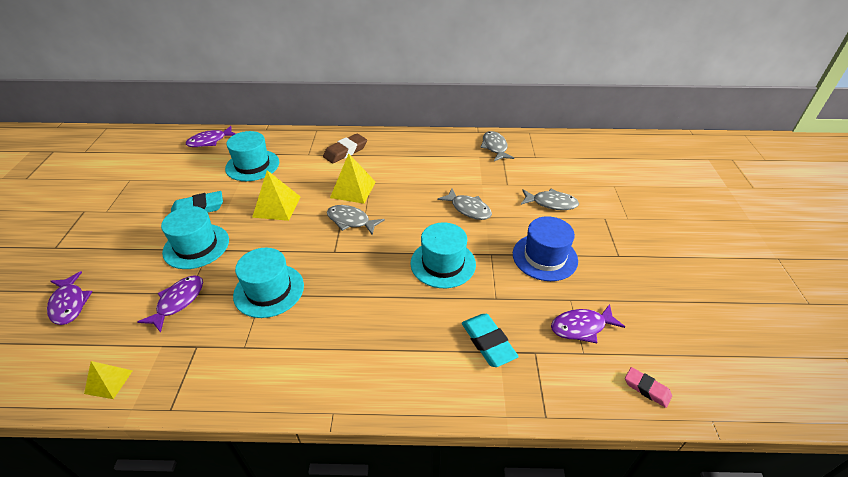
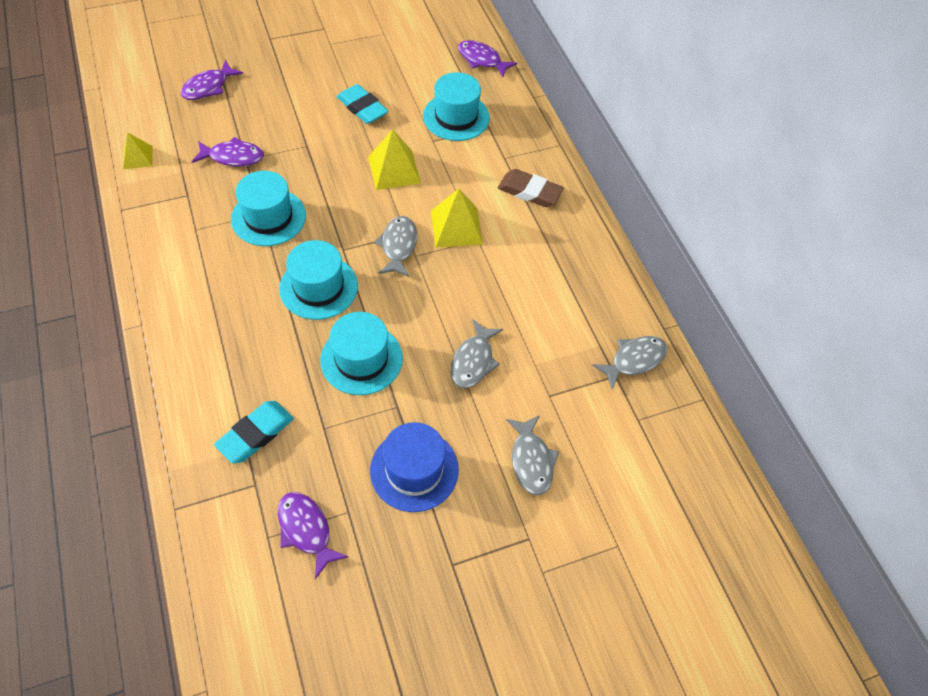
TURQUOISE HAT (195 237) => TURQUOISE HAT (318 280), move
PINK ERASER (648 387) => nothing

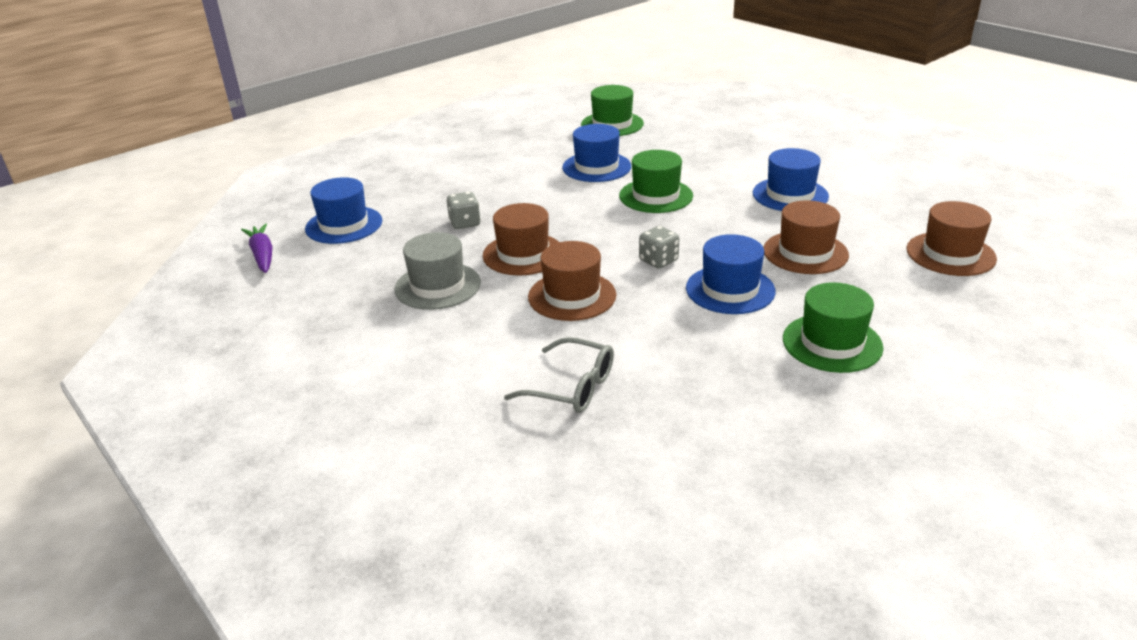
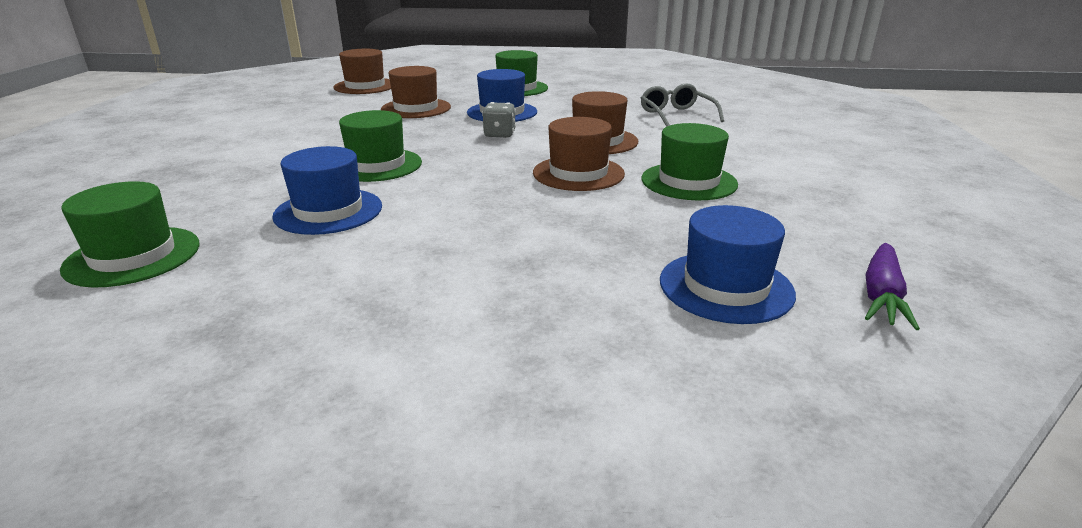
GREY HAT (437 271) => GREEN HAT (690 161)
GREY DIE (464 210) => nothing
BLUE HAT (791 179) => nothing

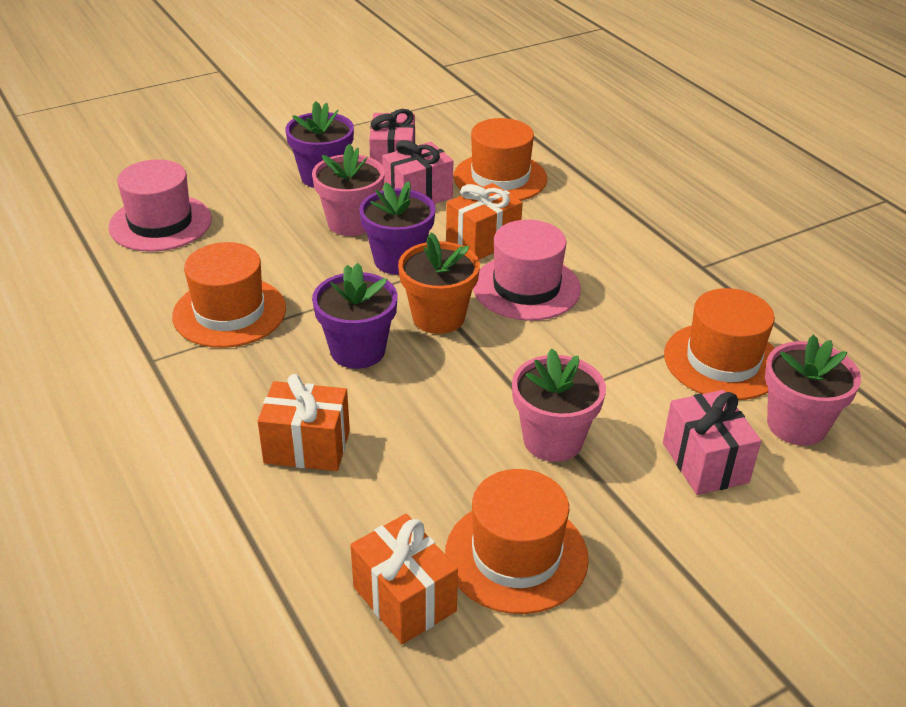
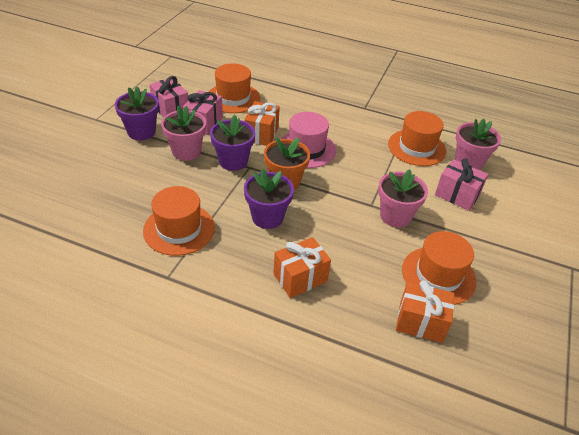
PINK HAT (160 205) => nothing

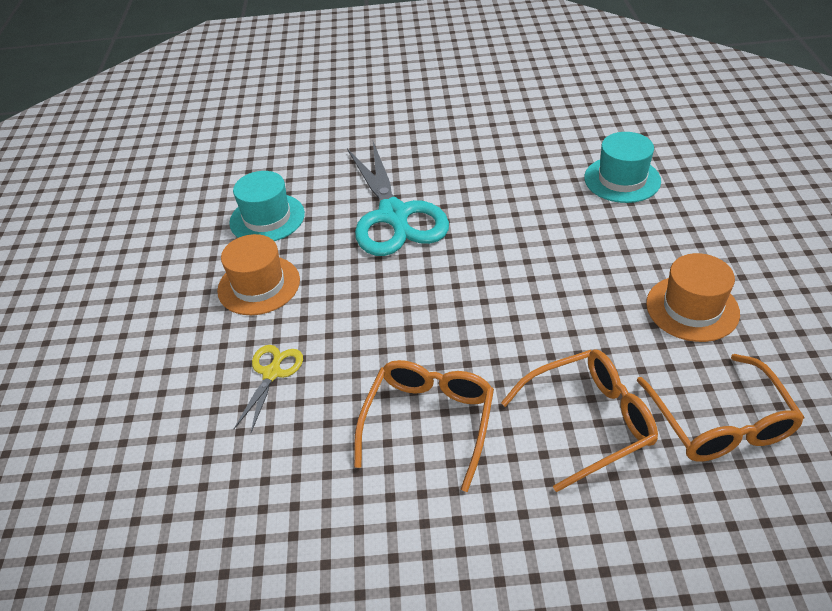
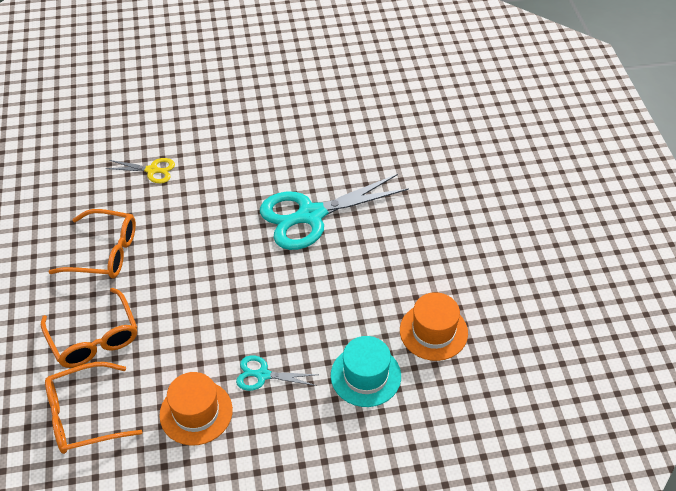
nothing => TURQUOISE SHEARS (277 373)
ORANGE HAT (258 274) => ORANGE HAT (434 326), move
TURQUOISE HAT (267 206) => nothing

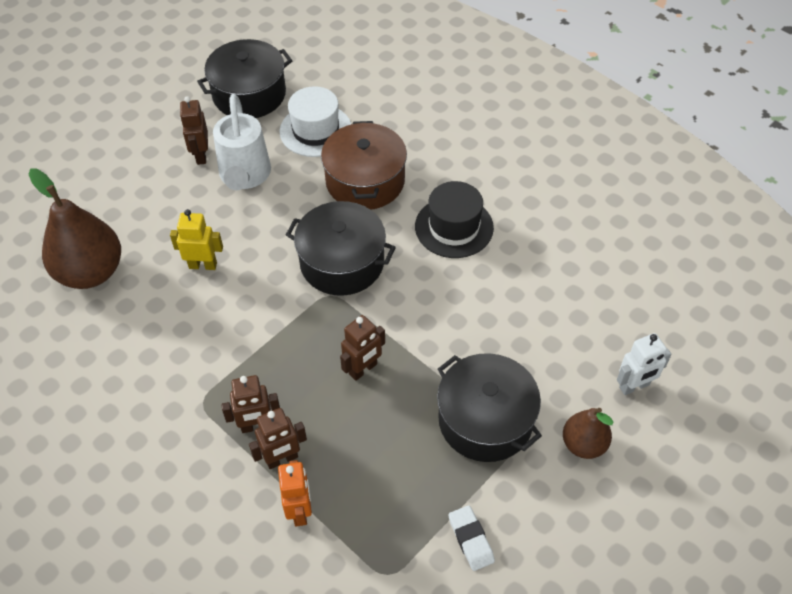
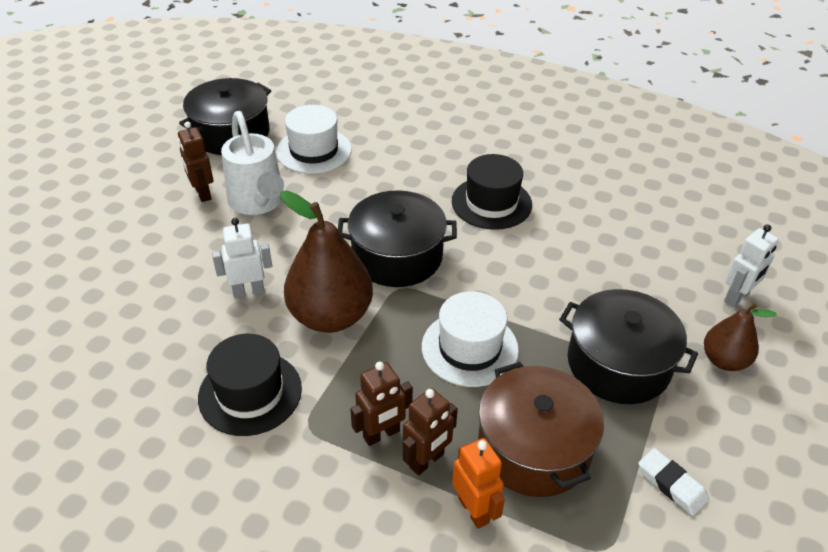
nothing => JET-BLACK HAT (250 385)
YELLOW ROBOT (196 239) => PURE WHITE ROBOT (242 258)
BROWN PEAR FRUIT (74 229) => BROWN PEAR FRUIT (326 261), move
BROWN ROBOT (362 348) => PURE WHITE HAT (470 339)
BROWN POT (364 165) => BROWN POT (541 429), move

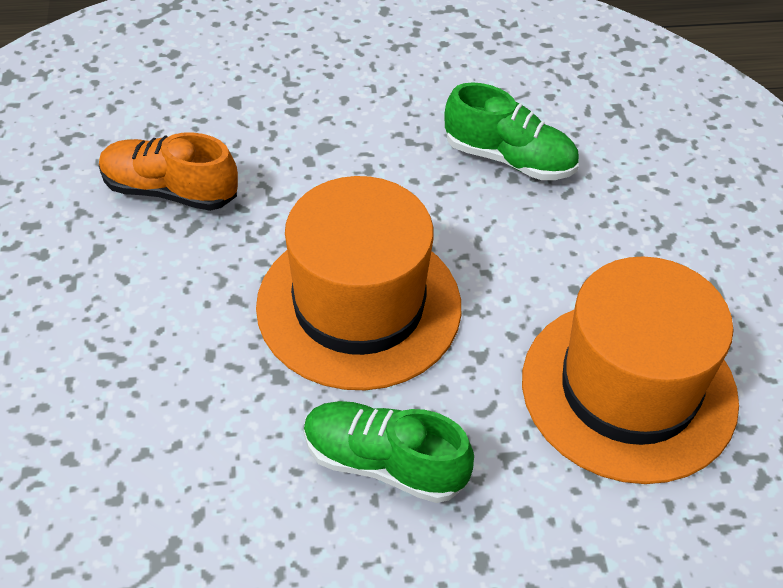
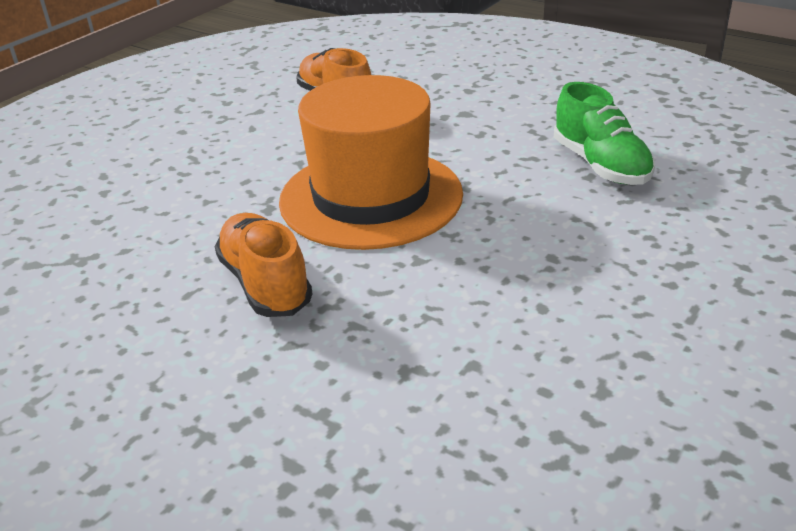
GREEN SHOE (389 452) => ORANGE SHOE (264 265)
ORANGE HAT (630 370) => nothing

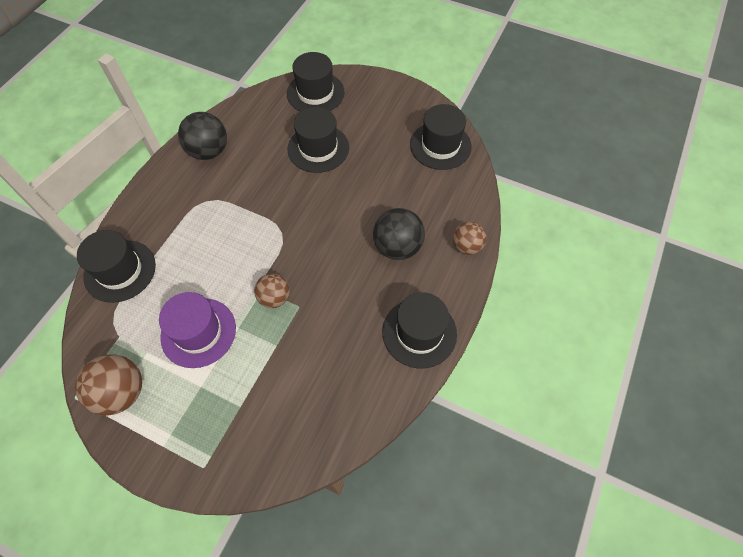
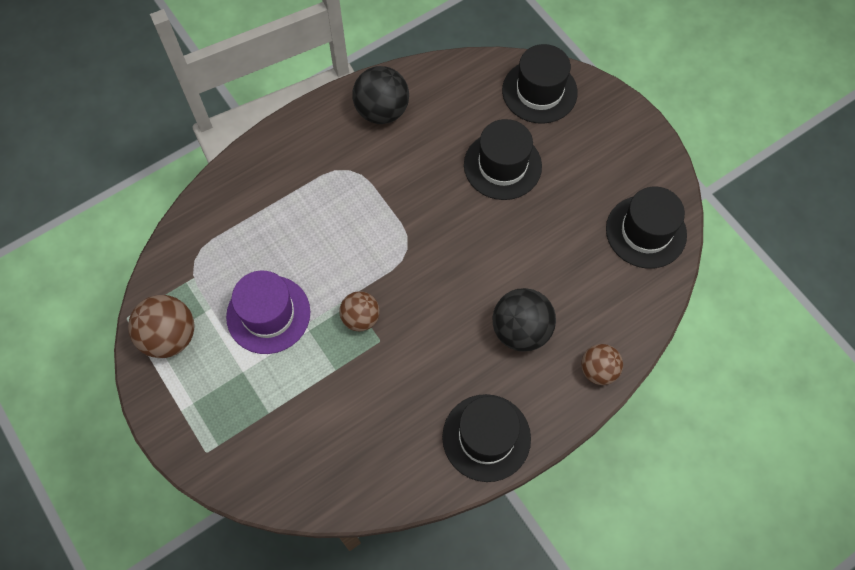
JET-BLACK HAT (116 266) => nothing

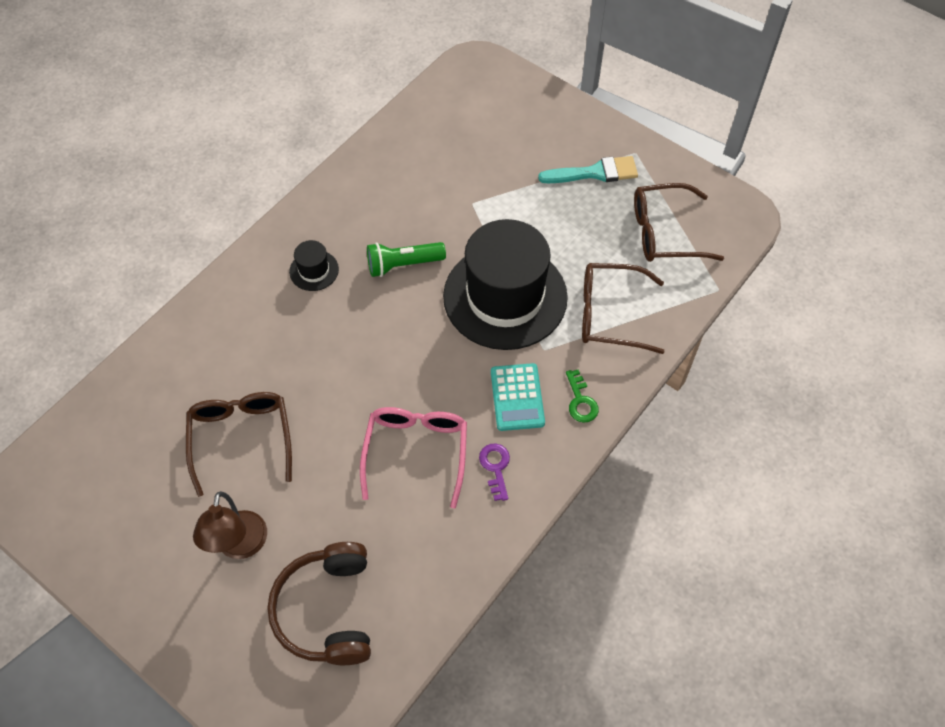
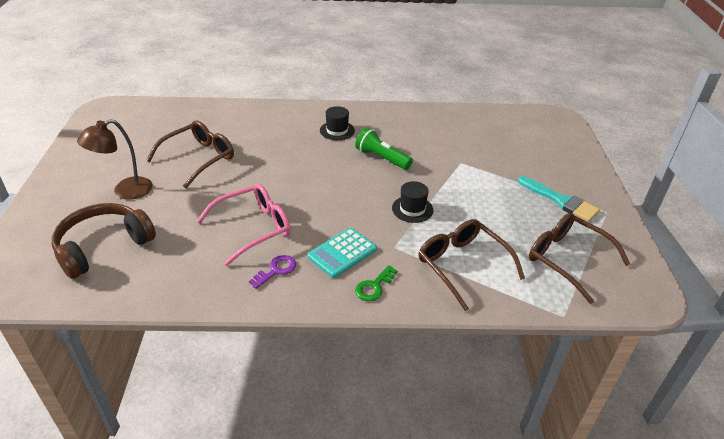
JET-BLACK HAT (505 284) => JET-BLACK HAT (412 202), x0.40

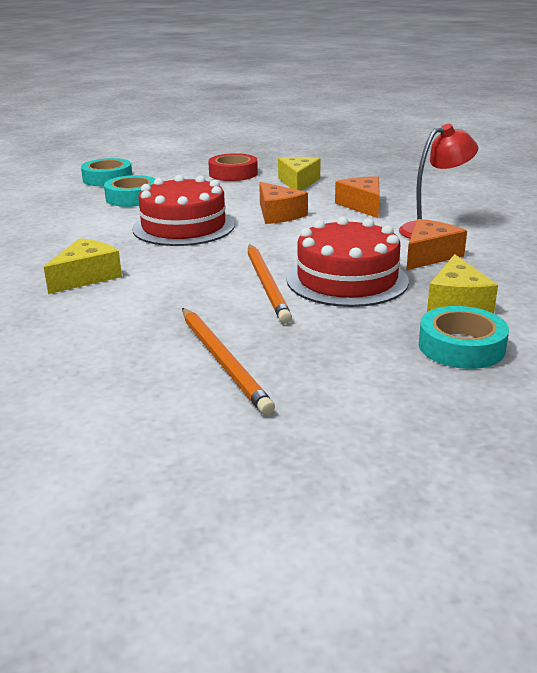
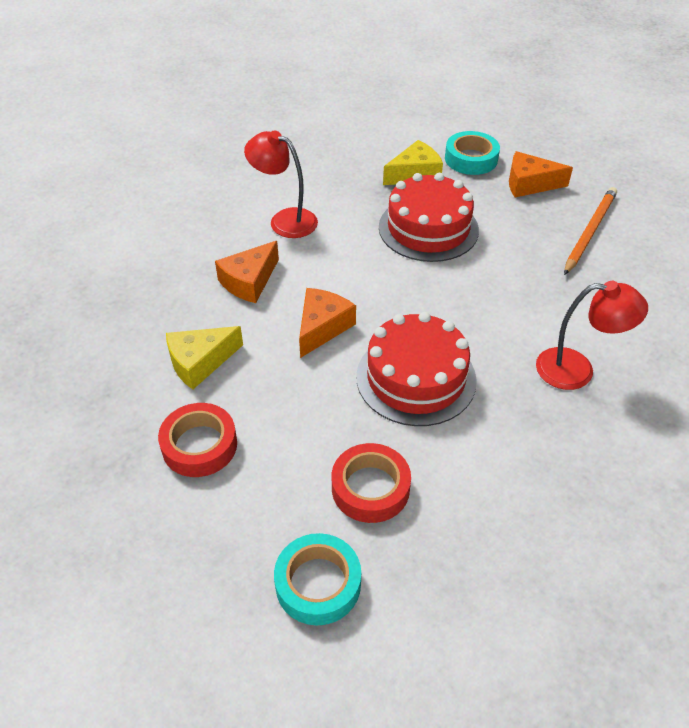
TURQUOISE TAPE (130 191) => RED TAPE (371 483)
ORANGE PIECE OF CHEESE (436 244) => ORANGE PIECE OF CHEESE (541 174), move
YELLOW PIECE OF CHEESE (83 266) => RED DESK LAMP (592 335)
ORANGE PENCIL (270 284) => nothing

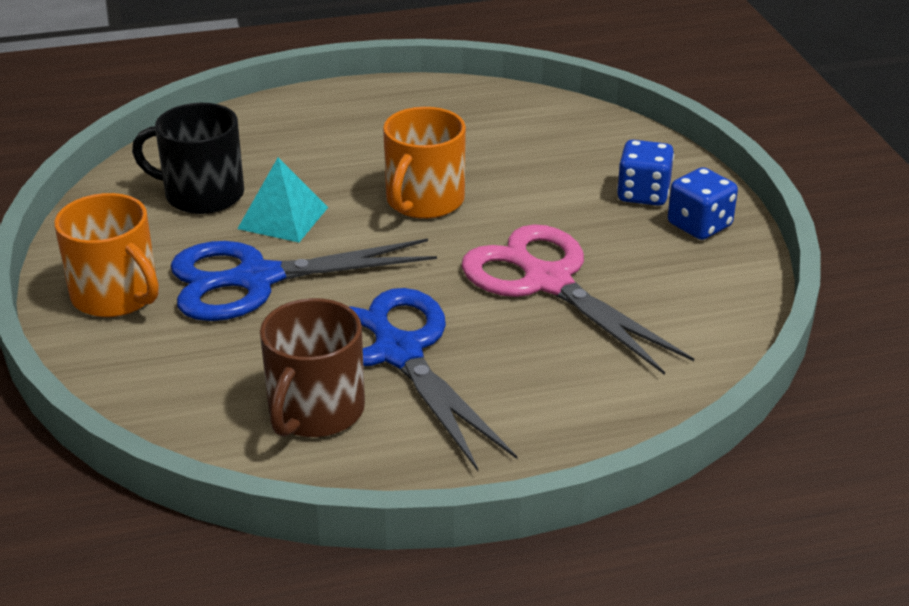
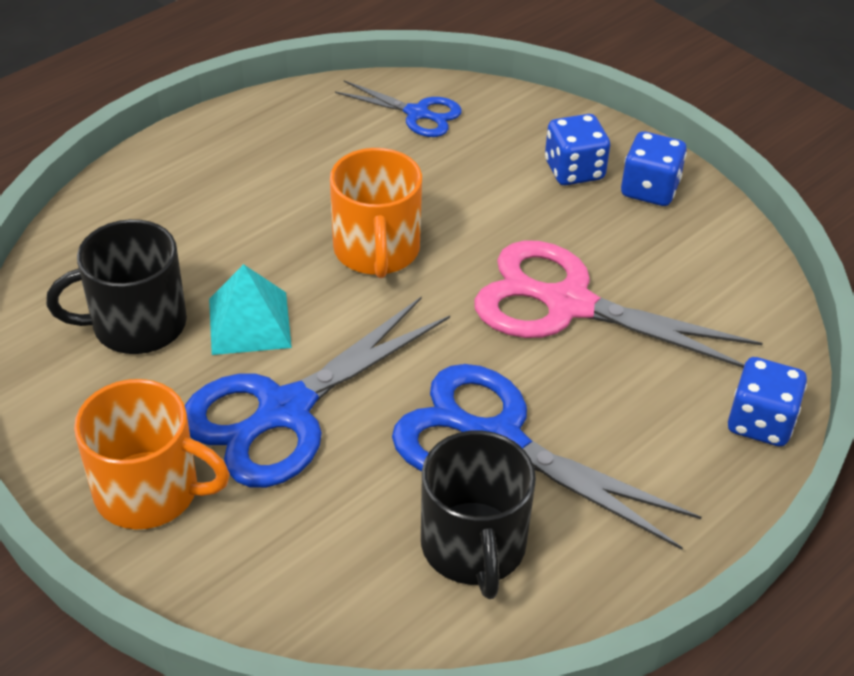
nothing => BLUE SHEARS (398 108)
BROWN MUG (312 367) => JET-BLACK MUG (478 514)
nothing => BLUE DIE (767 402)

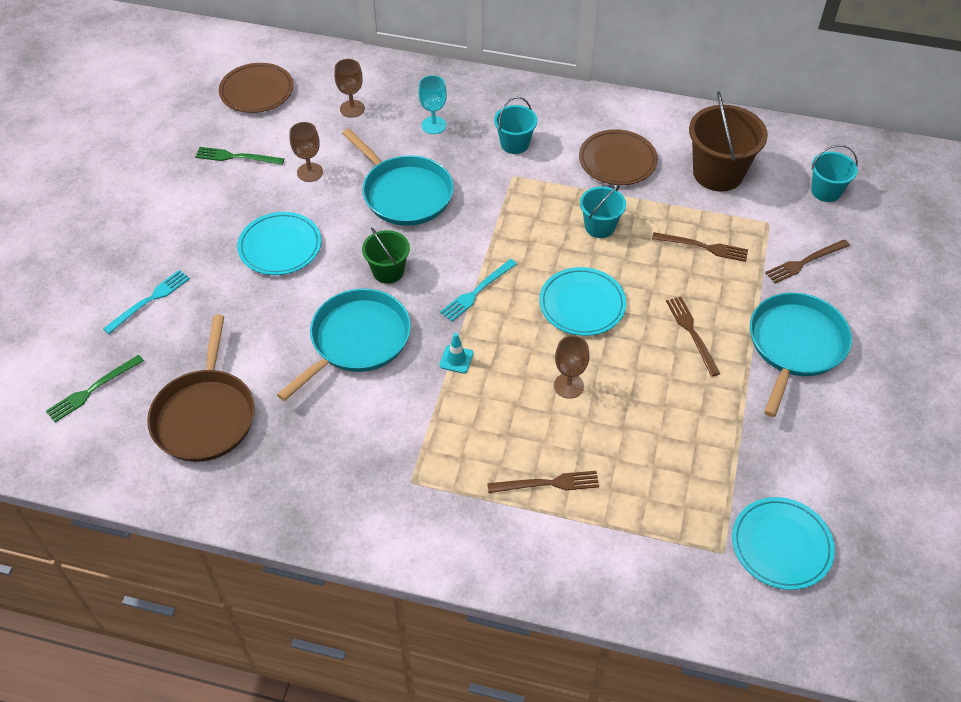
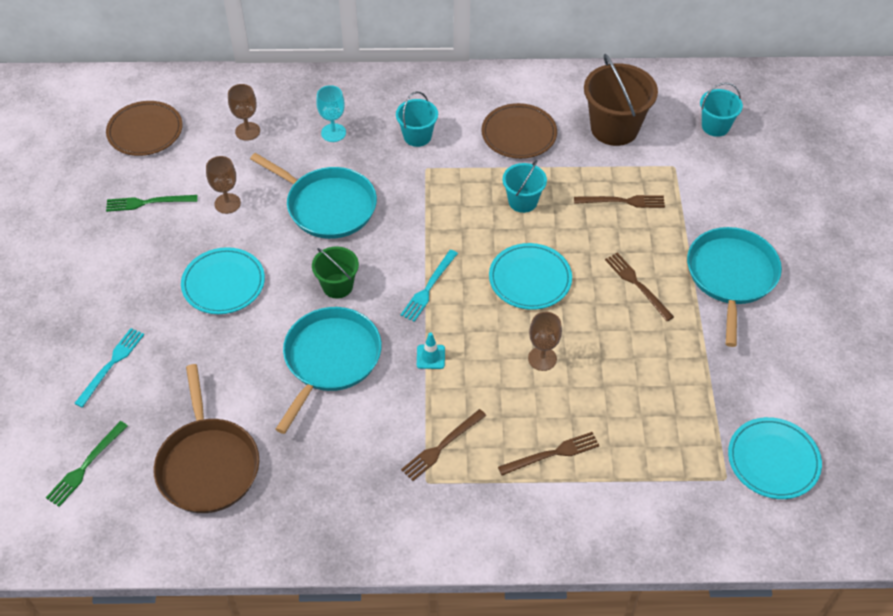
BROWN DINNER FORK (807 261) => BROWN DINNER FORK (443 445), move

